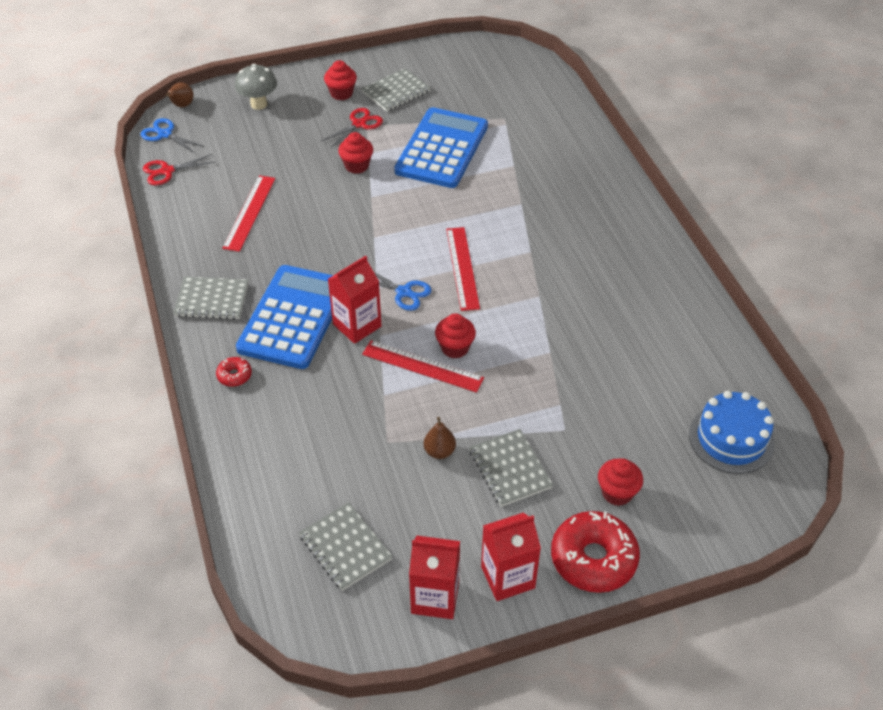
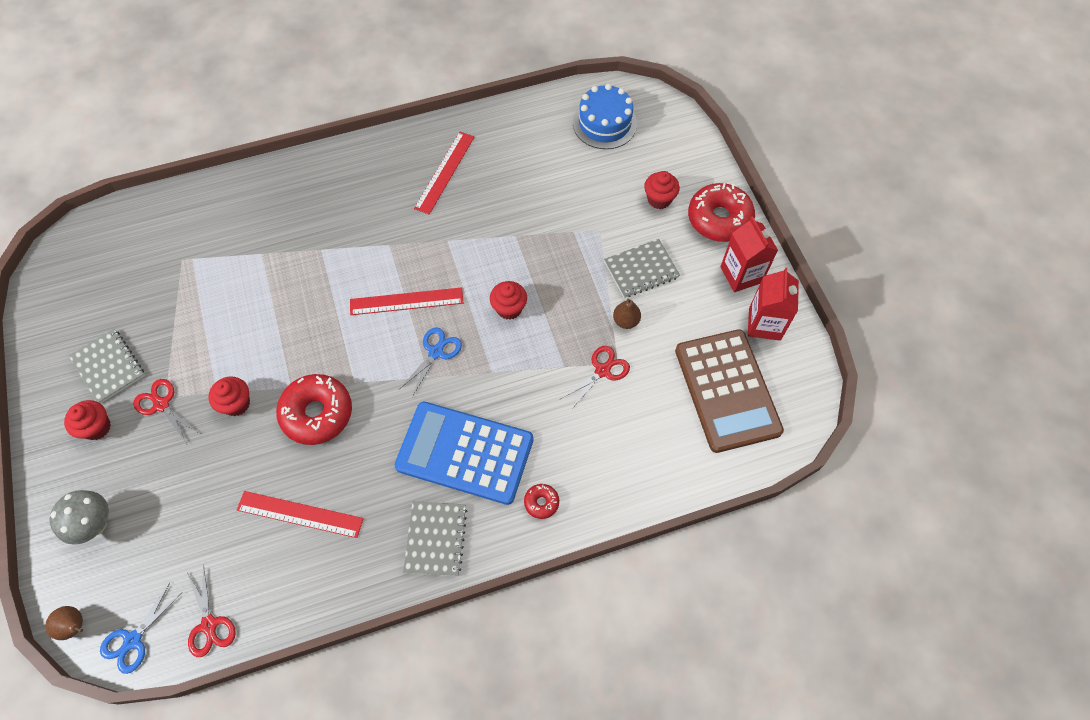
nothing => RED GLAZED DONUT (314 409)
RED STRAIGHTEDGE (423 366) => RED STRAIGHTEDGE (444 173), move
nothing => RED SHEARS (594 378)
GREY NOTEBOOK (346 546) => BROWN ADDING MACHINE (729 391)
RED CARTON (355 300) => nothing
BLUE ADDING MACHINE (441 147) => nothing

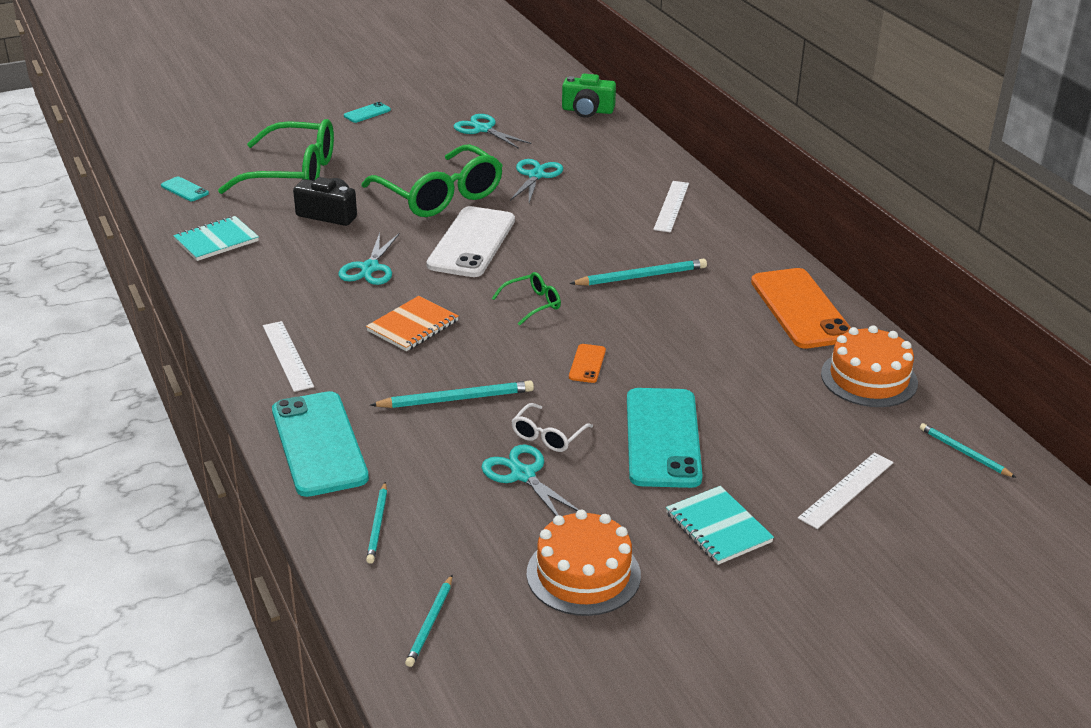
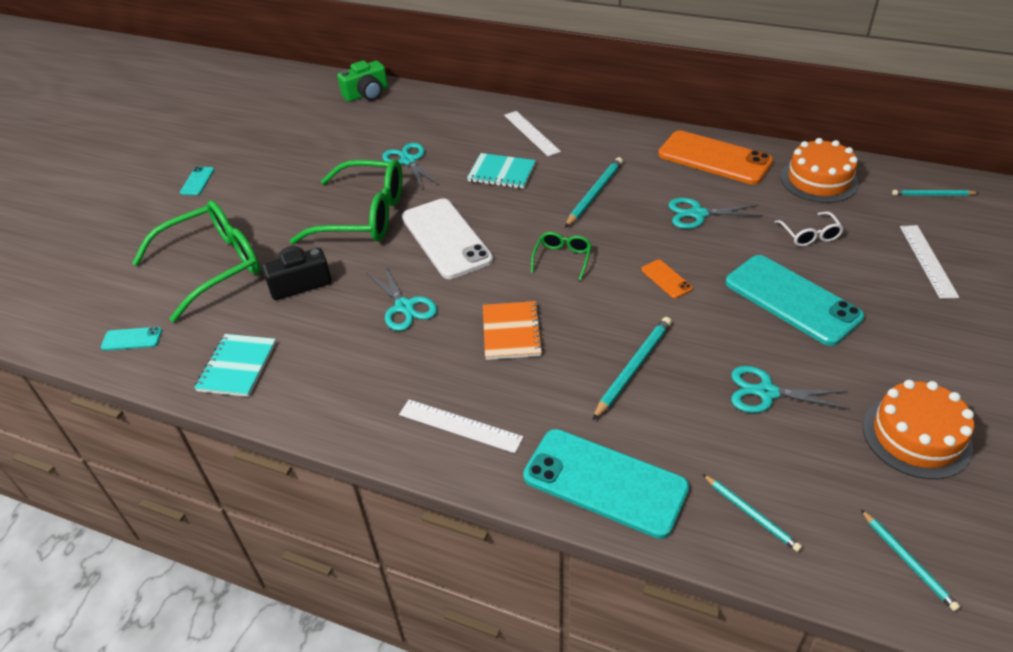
TURQUOISE NOTEBOOK (720 525) => TURQUOISE NOTEBOOK (501 171), move
TURQUOISE SHEARS (493 131) => TURQUOISE SHEARS (715 213), move
PURE WHITE EYEGLASSES (552 427) => PURE WHITE EYEGLASSES (809 229), move

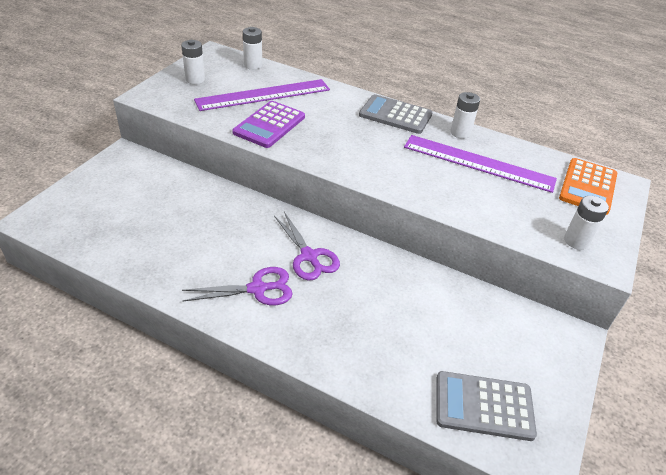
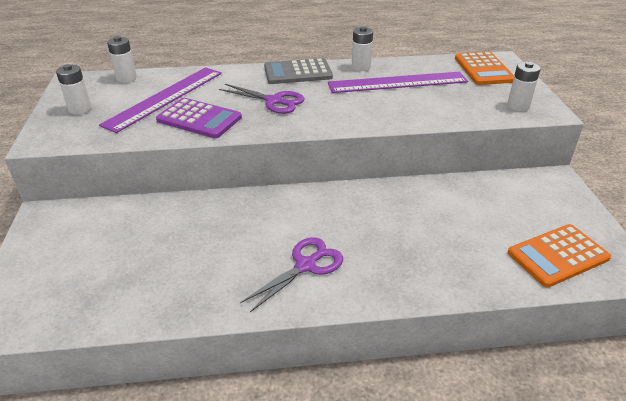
VIOLET ADDING MACHINE (268 124) => VIOLET ADDING MACHINE (199 118), 60 degrees counterclockwise
VIOLET SHEARS (307 246) => VIOLET SHEARS (262 99), move
GREY ADDING MACHINE (486 406) => ORANGE ADDING MACHINE (559 256)

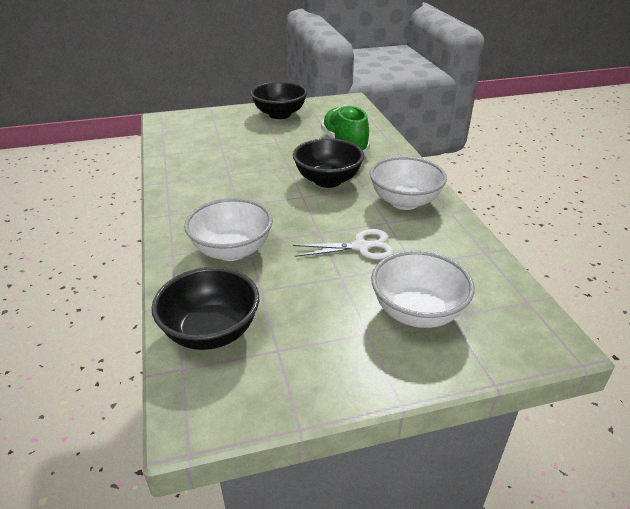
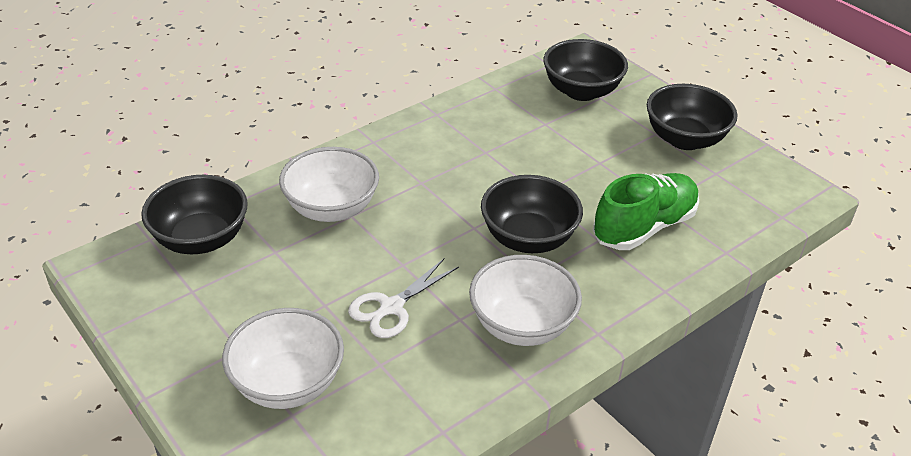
PURE WHITE SHEARS (343 244) => PURE WHITE SHEARS (403 298), 75 degrees clockwise
nothing => JET-BLACK BOWL (585 70)

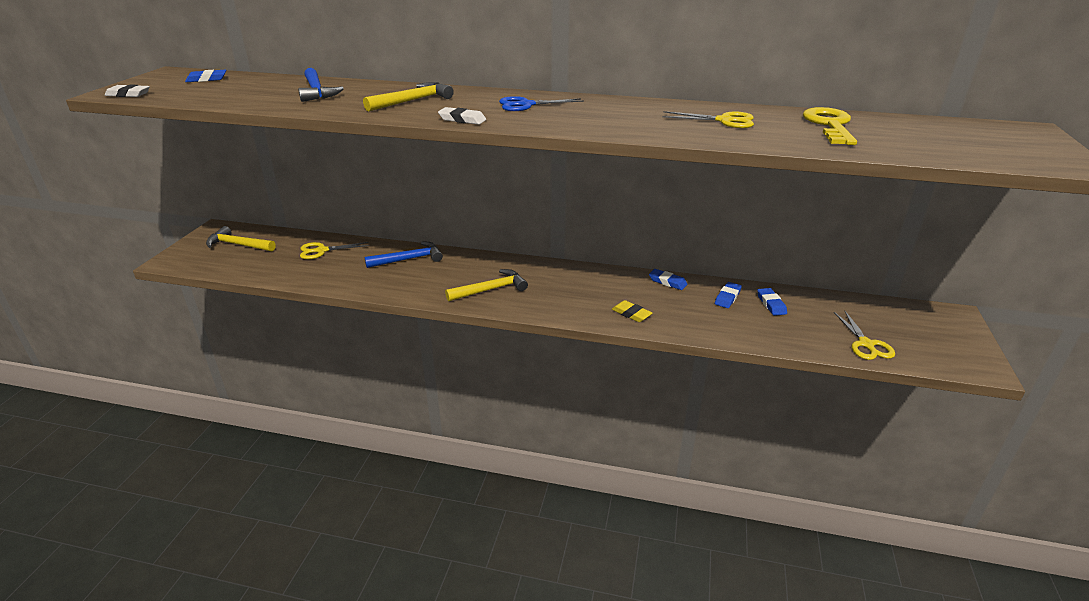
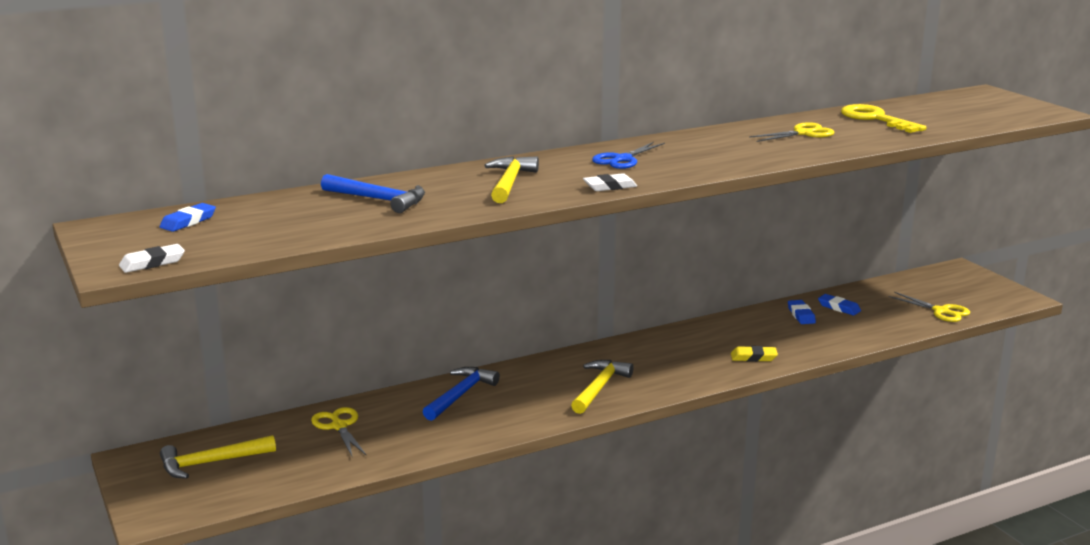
YELLOW SHEARS (334 250) => YELLOW SHEARS (338 431), 120 degrees clockwise
BLUE ERASER (668 279) => nothing

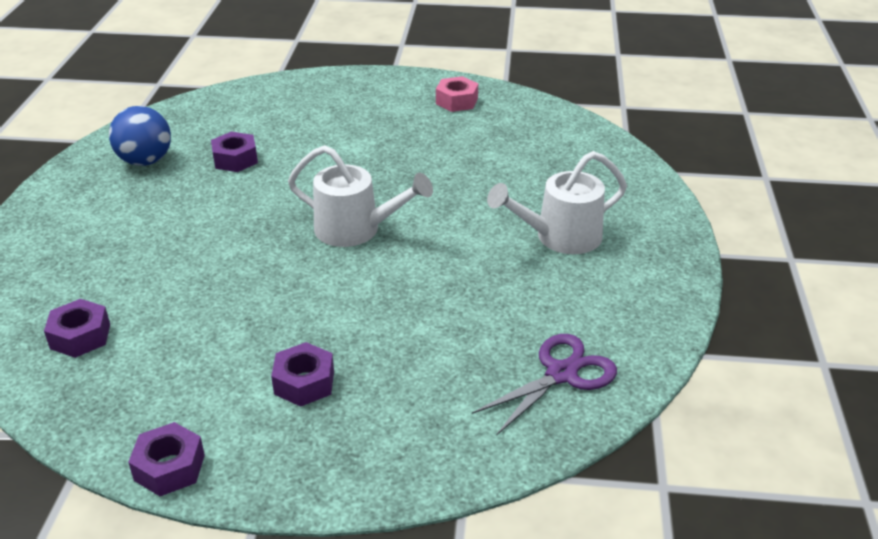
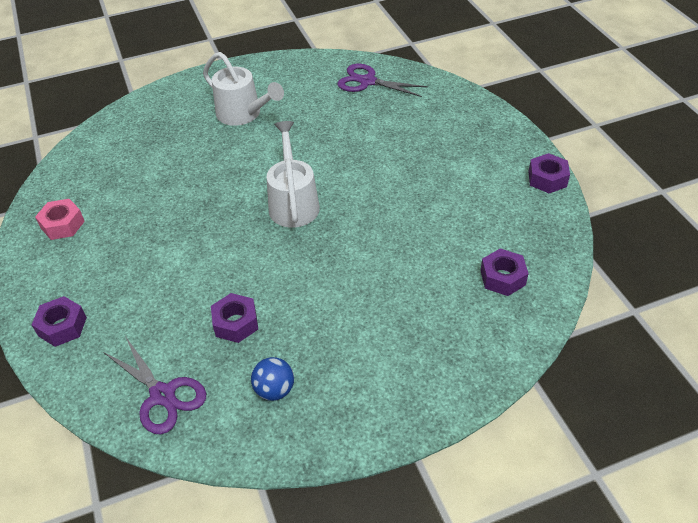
VIOLET HEXAGON NUT (302 374) => VIOLET HEXAGON NUT (59 321), move
nothing => VIOLET SHEARS (154 385)
BLUE SPHERE (140 136) => BLUE SPHERE (272 379), x0.66

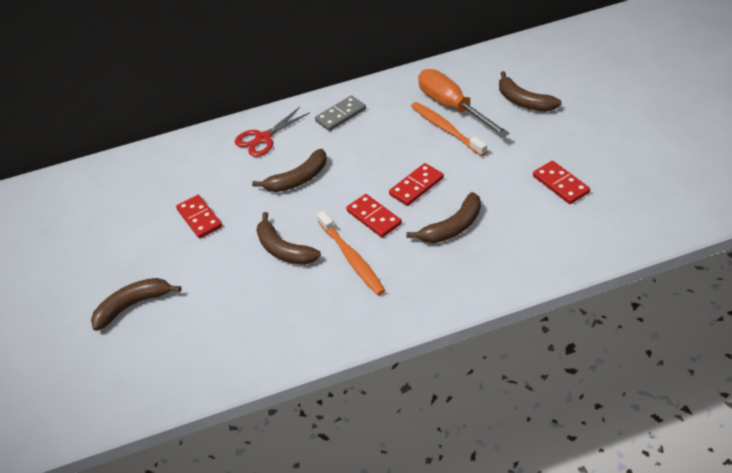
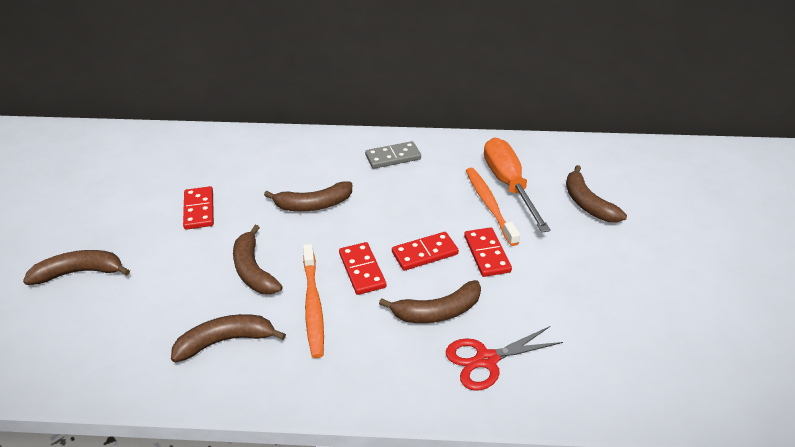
nothing => BROWN BANANA (228 338)
RED SHEARS (272 132) => RED SHEARS (504 358), move
RED DOMINO PIECE (561 182) => RED DOMINO PIECE (488 252), move

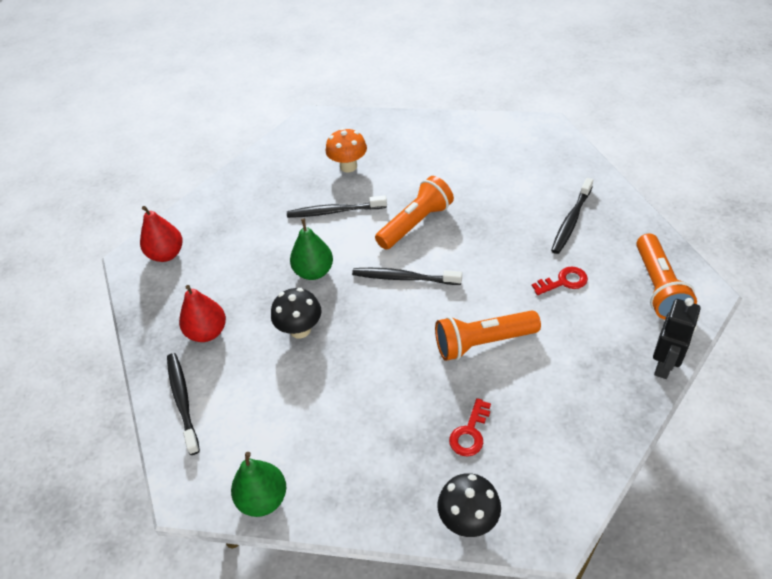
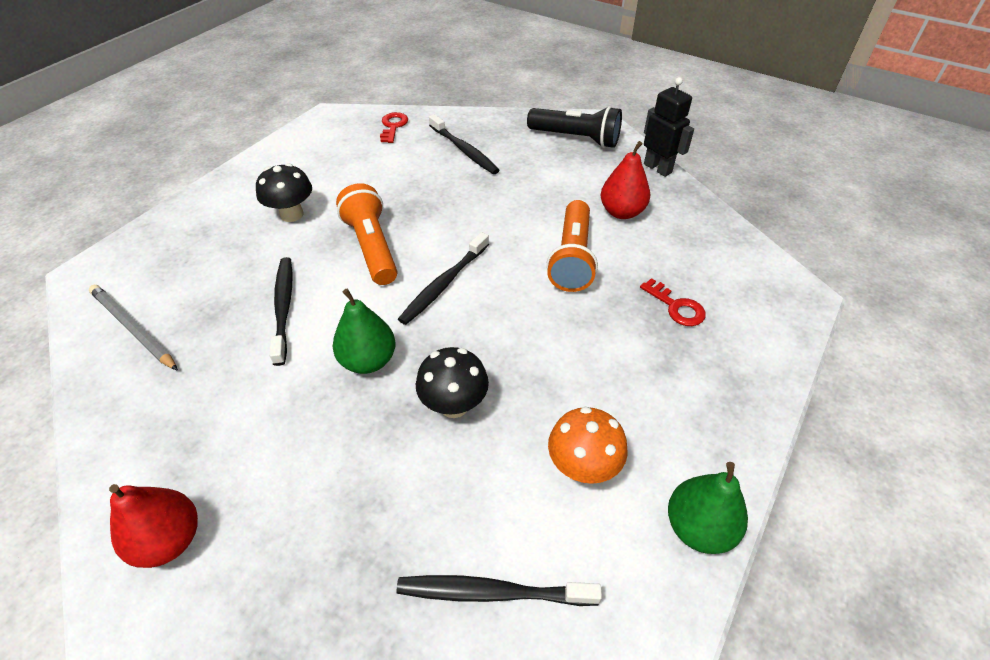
nothing => GREY PENCIL (133 328)
JET-BLACK FUNGUS (469 505) => JET-BLACK FUNGUS (284 192), move
JET-BLACK TOOTHBRUSH (337 206) => JET-BLACK TOOTHBRUSH (281 311), 150 degrees clockwise
RED DOOR KEY (560 281) => RED DOOR KEY (394 127), move
ORANGE POCKET TORCH (666 276) => JET-BLACK POCKET TORCH (574 127)
ORANGE FUNGUS (346 150) => ORANGE FUNGUS (588 445), move
RED PEAR FRUIT (202 313) => RED PEAR FRUIT (625 180), move

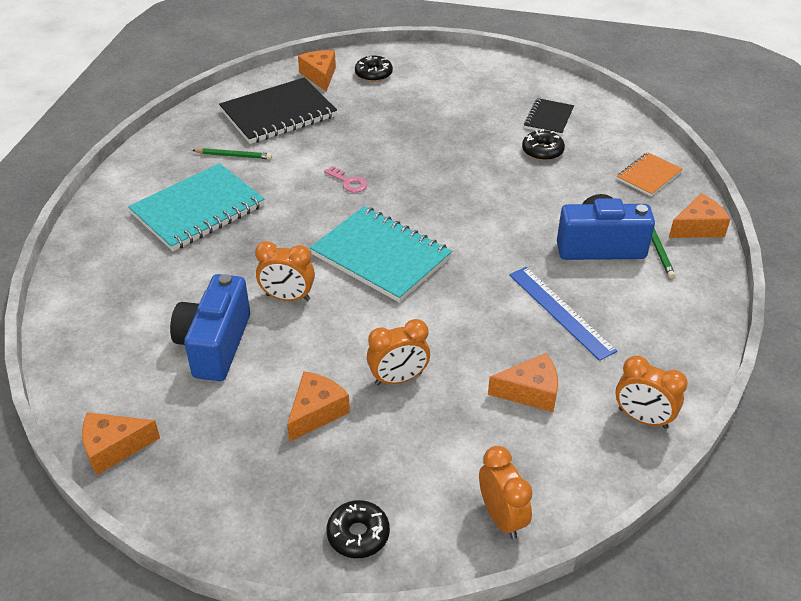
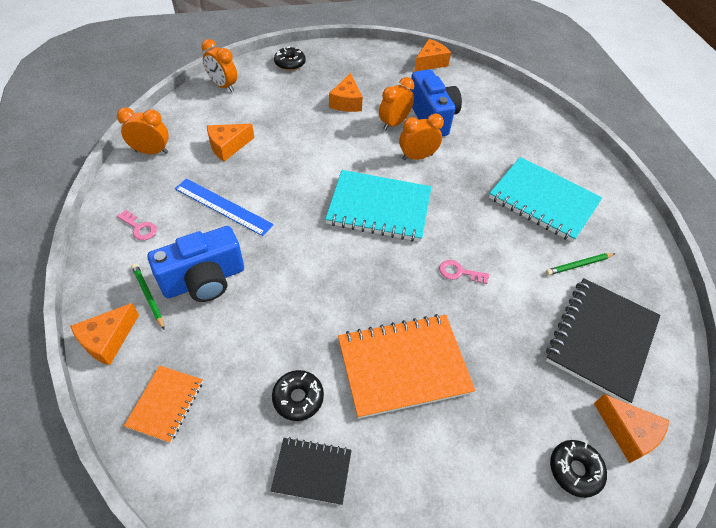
nothing => PINK DOOR KEY (137 225)
JET-BLACK NOTEBOOK (549 117) => JET-BLACK NOTEBOOK (311 471), 75 degrees counterclockwise
nothing => ORANGE NOTEBOOK (406 366)
ORANGE CLOCK (398 352) => ORANGE CLOCK (396 103), move
TURQUOISE NOTEBOOK (196 207) => TURQUOISE NOTEBOOK (545 199), 75 degrees counterclockwise

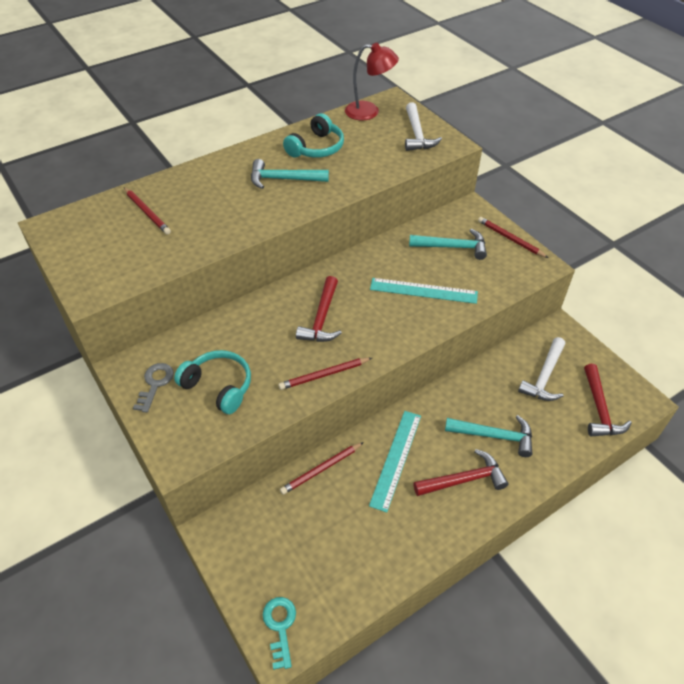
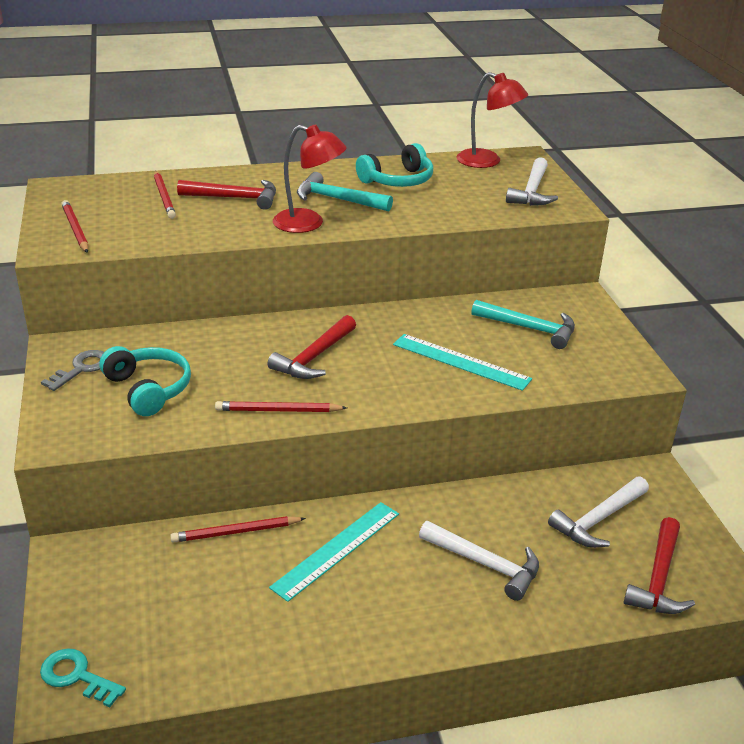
TURQUOISE DOOR KEY (279 633) => TURQUOISE DOOR KEY (83 678), 75 degrees counterclockwise
RED PENCIL (513 237) => RED PENCIL (74 226), move
RED HAMMER (461 472) => RED HAMMER (226 195), move
nothing => RED DESK LAMP (310 178)
TURQUOISE HAMMER (488 436) => PURE WHITE HAMMER (479 561)

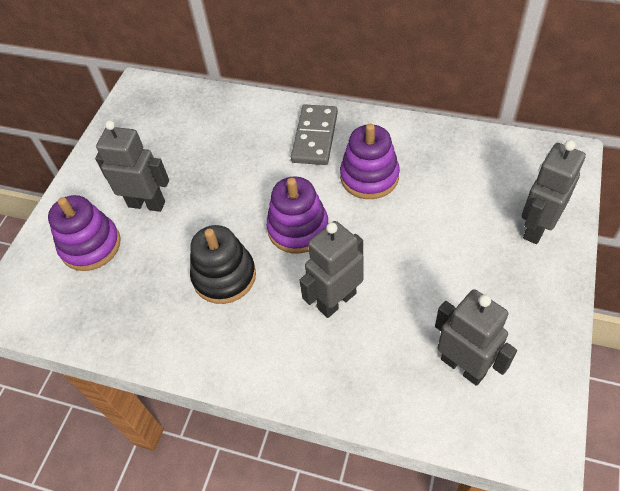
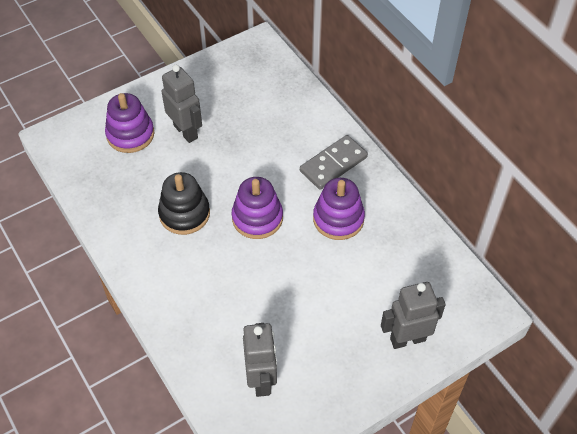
GREY ROBOT (331 269) => nothing

